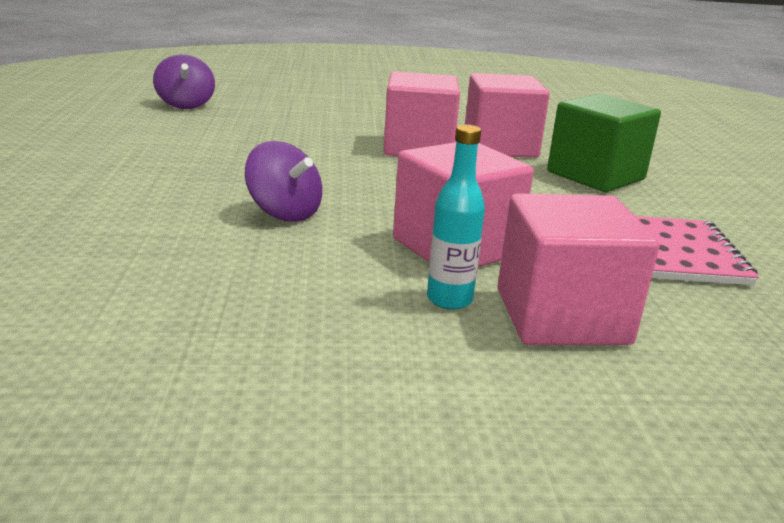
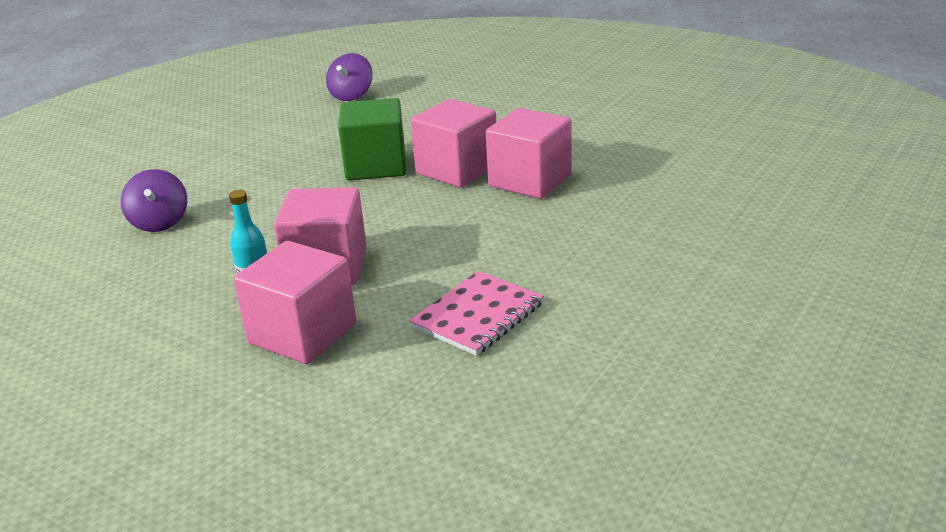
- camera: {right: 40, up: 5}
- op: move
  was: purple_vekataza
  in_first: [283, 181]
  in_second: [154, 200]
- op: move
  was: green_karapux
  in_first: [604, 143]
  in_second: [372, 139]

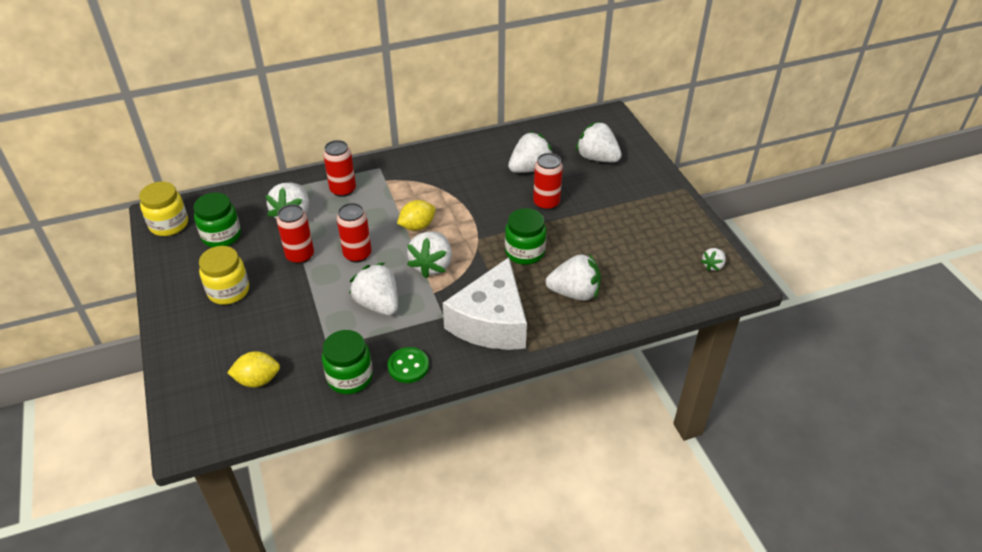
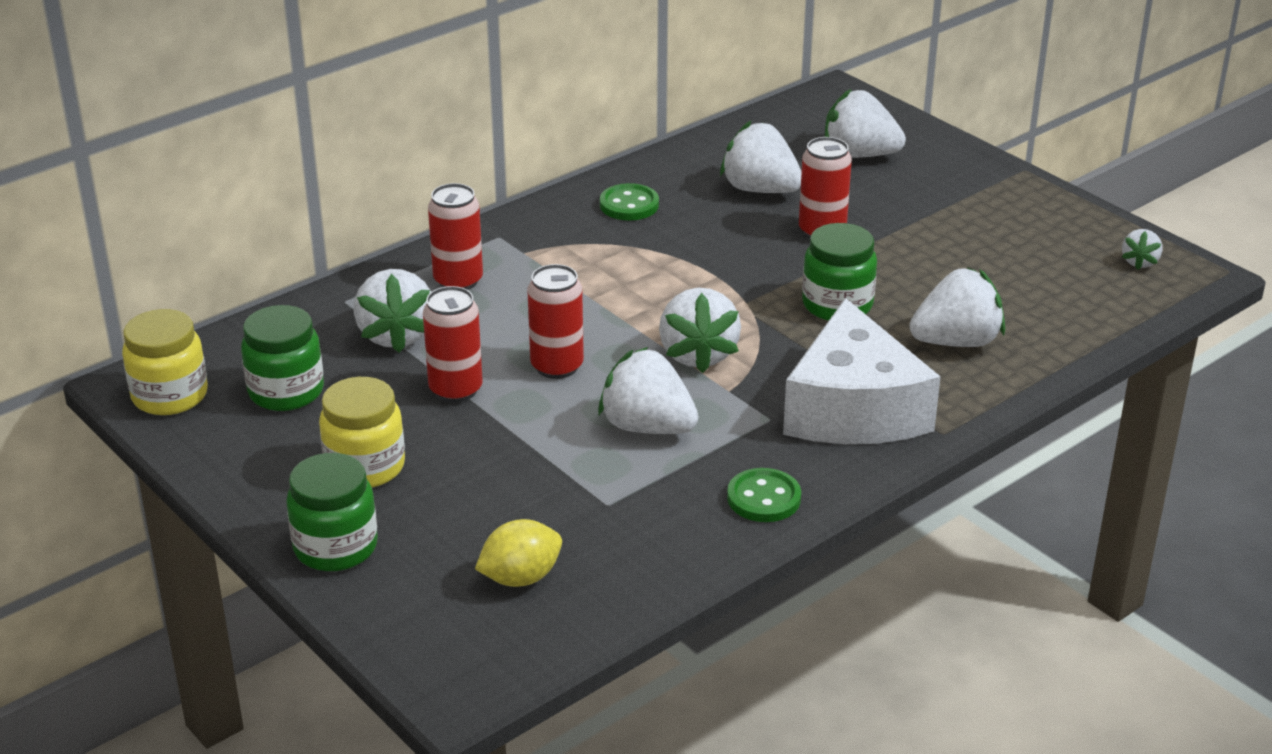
- camera: {right: -20, up: -10}
- op: move
  was: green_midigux
  in_first: [347, 362]
  in_second: [332, 512]
- op: delete
  was: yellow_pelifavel
  in_first: [416, 215]
- op: rotate
  was: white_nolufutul
  in_first: [530, 152]
  in_second: [761, 157]
  clockwise: -90
- op: insert
  now: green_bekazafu
  in_second: [629, 202]

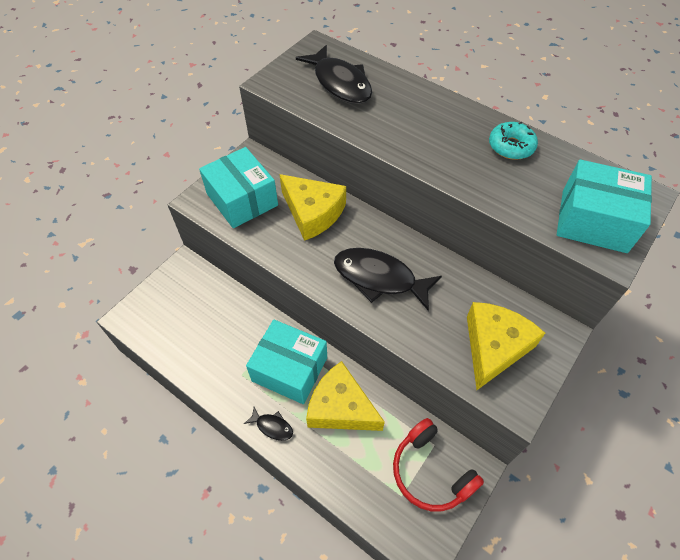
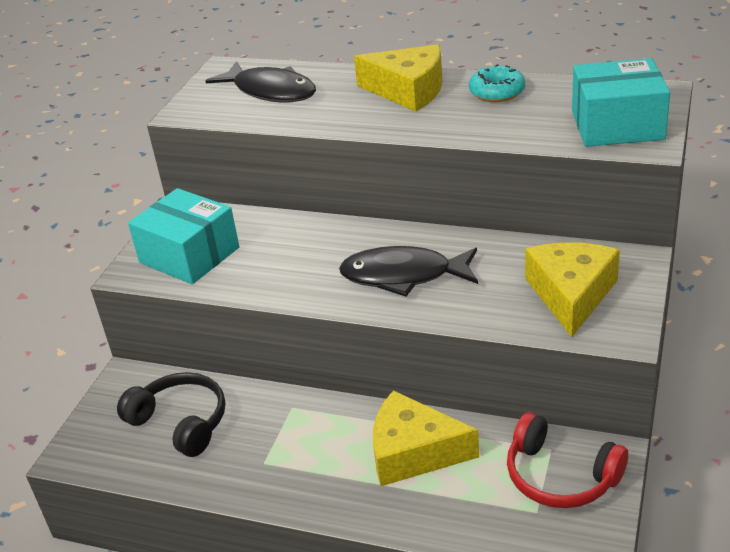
- camera: {right: -15, up: -20}
- op: delete
  was: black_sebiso
  in_first: [268, 424]
- op: delete
  was: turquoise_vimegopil
  in_first: [286, 361]
- op: move
  was: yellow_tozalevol
  in_first: [312, 207]
  in_second: [398, 78]
- op: insert
  now: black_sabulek
  in_second: [171, 414]

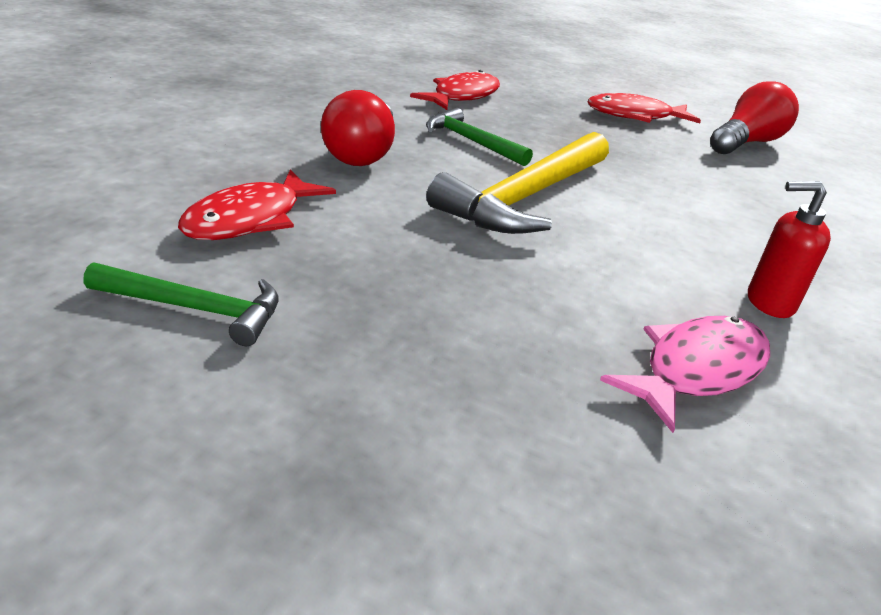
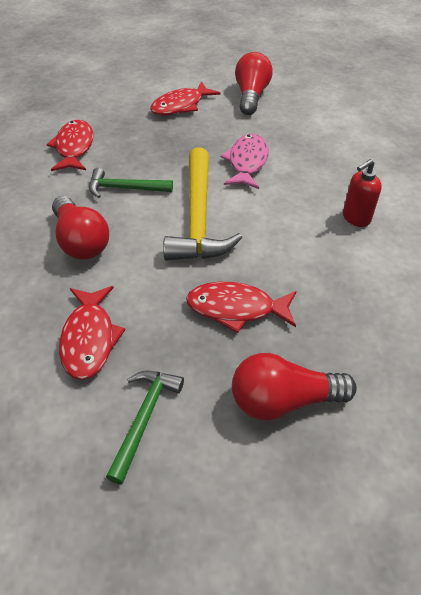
- camera: {right: -35, up: 15}
- op: rotate
  was: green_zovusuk
  in_first: [181, 304]
  in_second: [145, 427]
  clockwise: -45
- op: move
  was: pink_sebiso
  in_first: [685, 374]
  in_second: [245, 161]
- op: insert
  now: red_sebiso
  in_second: [241, 307]
- op: insert
  now: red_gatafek
  in_second: [294, 386]

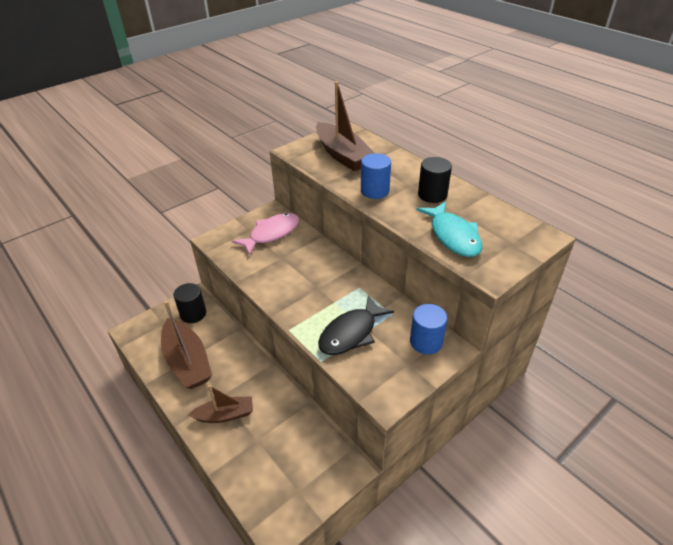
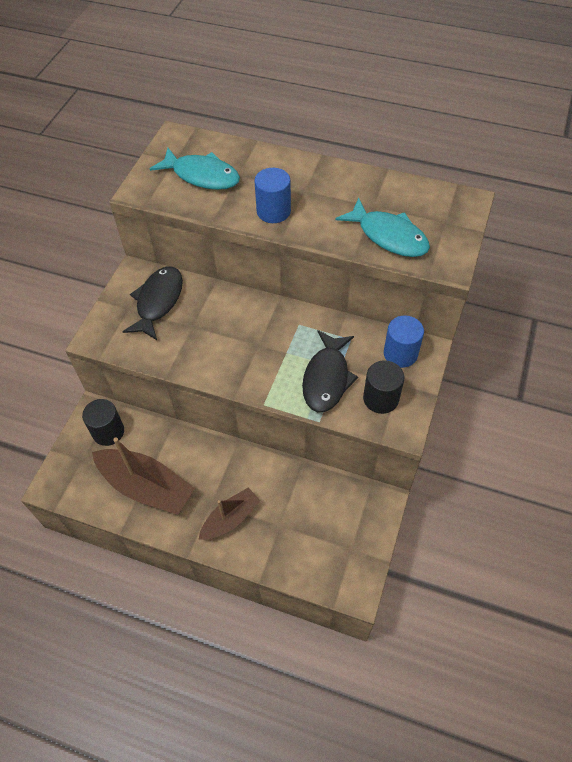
- camera: {right: -30, up: 15}
- op: recolor
  was: pink_sebiso
  now: black_sebiso
  in_first: [265, 234]
  in_second: [152, 303]
- op: replace
  was: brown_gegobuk
  now: turquoise_sebiso
  in_first: [345, 126]
  in_second: [195, 169]
- op: move
  was: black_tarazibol
  in_first: [435, 180]
  in_second: [383, 387]

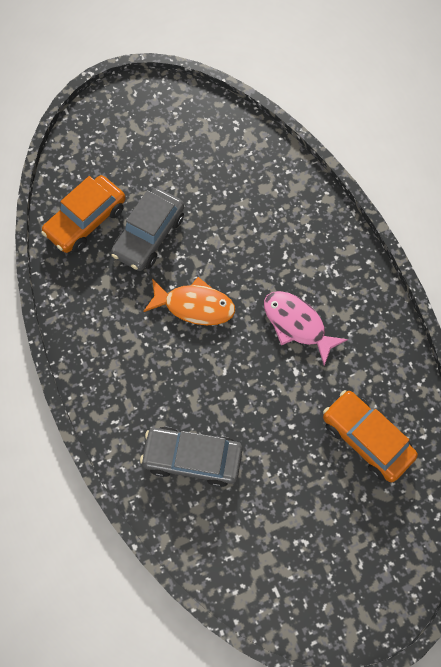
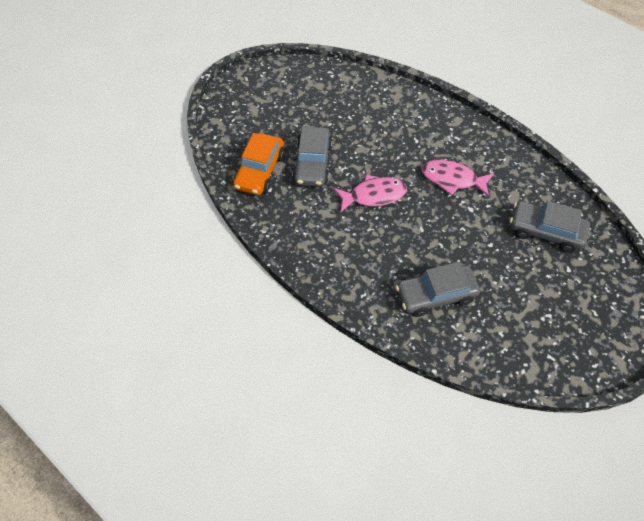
- camera: {right: -25, up: -10}
- op: recolor
  was: orange_sebiso
  now: pink_sebiso
  in_first: [189, 301]
  in_second: [370, 194]
- op: recolor
  was: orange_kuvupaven
  now: grey_kuvupaven
  in_first: [370, 436]
  in_second: [550, 226]

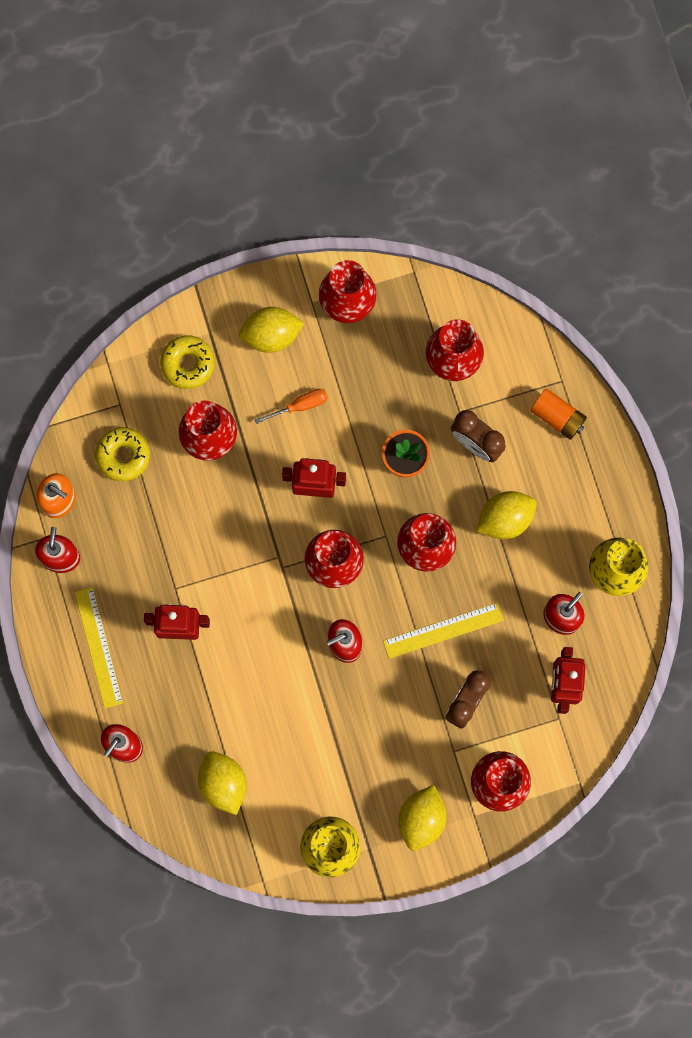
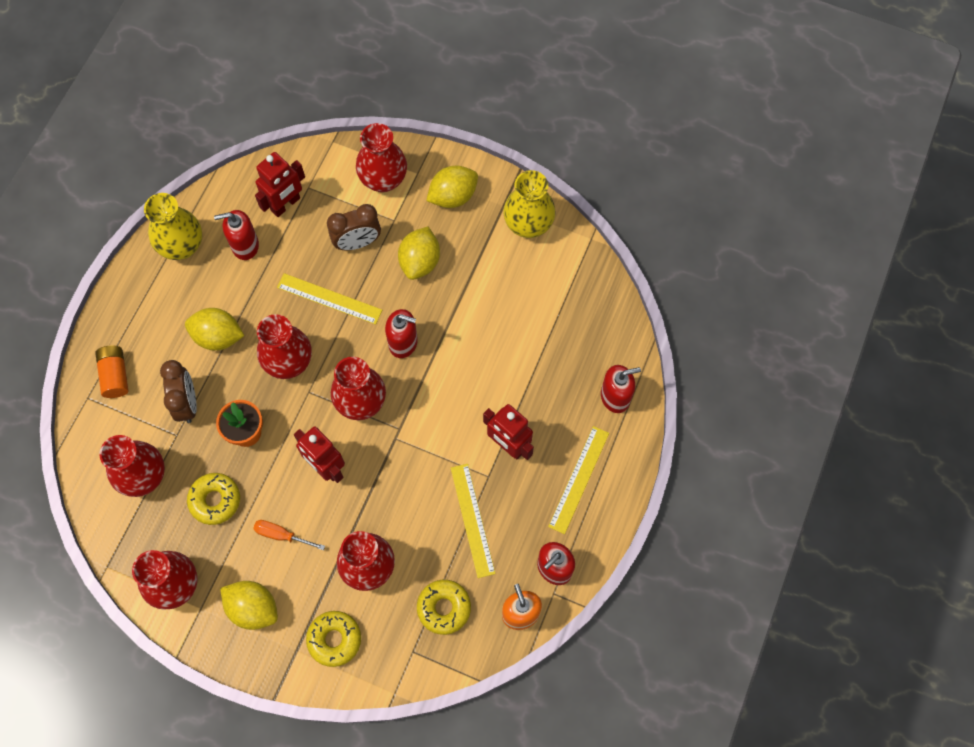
- camera: {right: -140, up: -10}
- op: move
  was: yellow_pelifavel
  in_first: [222, 783]
  in_second: [419, 253]
- op: insert
  now: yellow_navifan
  in_second: [213, 499]
- op: insert
  now: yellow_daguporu
  in_second: [473, 521]

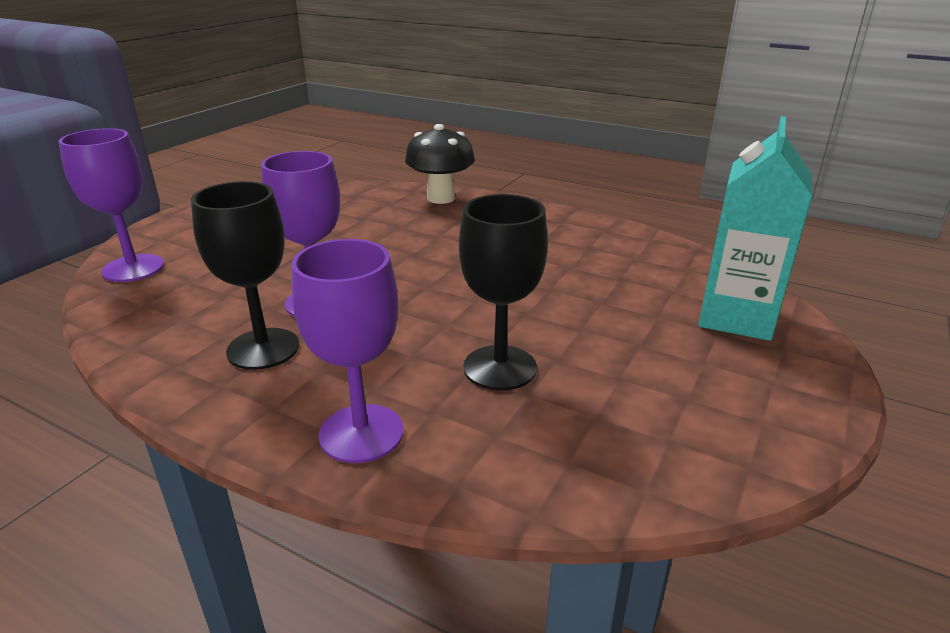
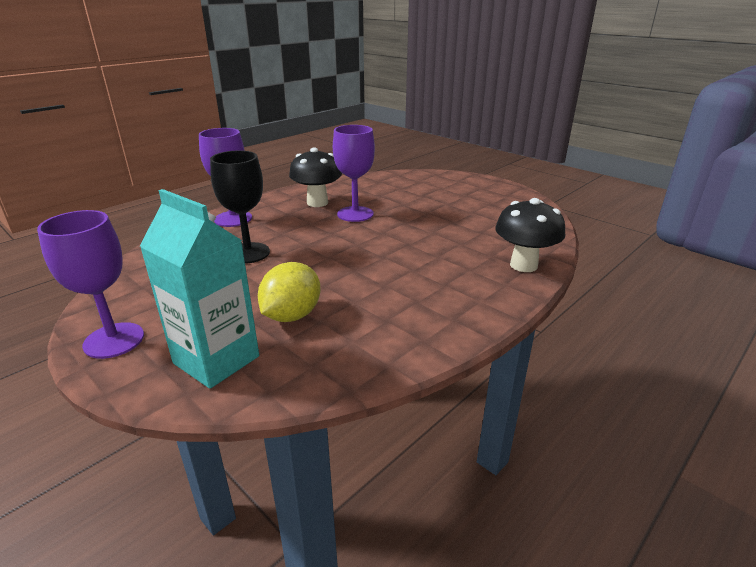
- camera: {right: 105, up: 0}
- op: move
  was: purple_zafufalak
  in_first: [111, 205]
  in_second: [90, 284]
- op: replace
  was: black_zafufalak
  now: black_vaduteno
  in_first: [245, 275]
  in_second: [315, 177]
- op: insert
  now: yellow_pelifavel
  in_second: [289, 292]

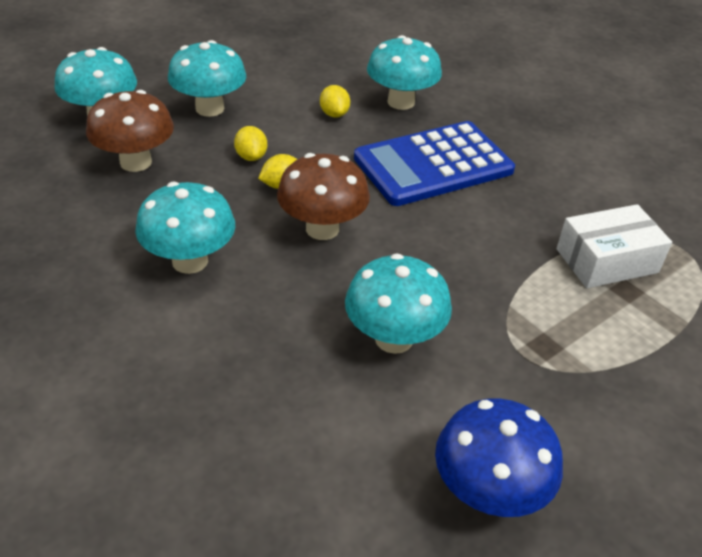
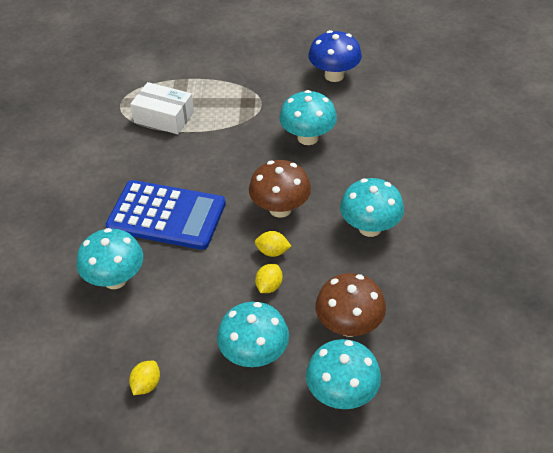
- camera: {right: -135, up: 5}
- op: move
  was: yellow_pelifavel
  in_first: [335, 101]
  in_second: [144, 378]

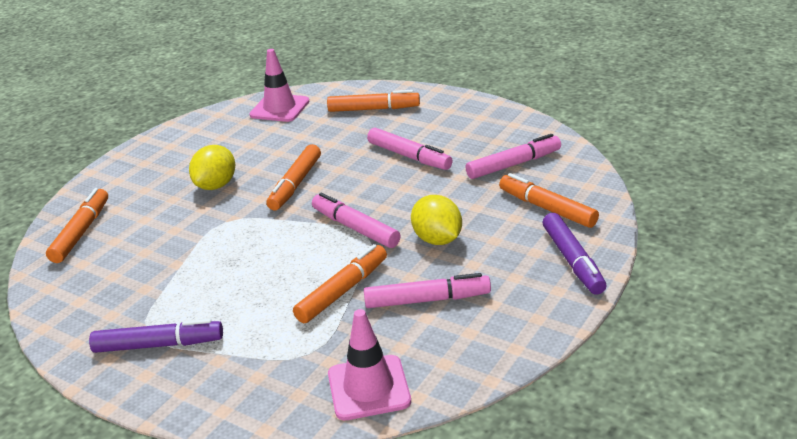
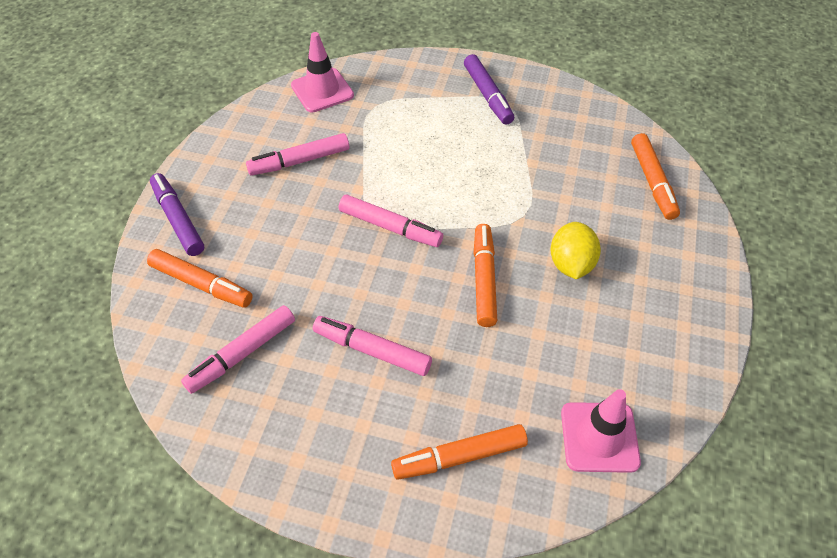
- camera: {right: 160, up: 20}
- op: rotate
  was: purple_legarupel
  in_first: [156, 336]
  in_second: [489, 89]
  clockwise: -90
- op: delete
  was: orange_legarupel
  in_first: [340, 283]
- op: delete
  was: yellow_pelifavel
  in_first: [436, 220]

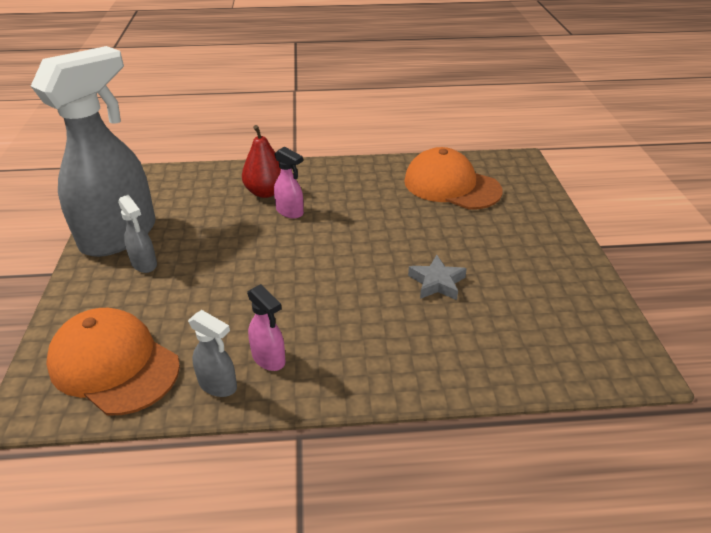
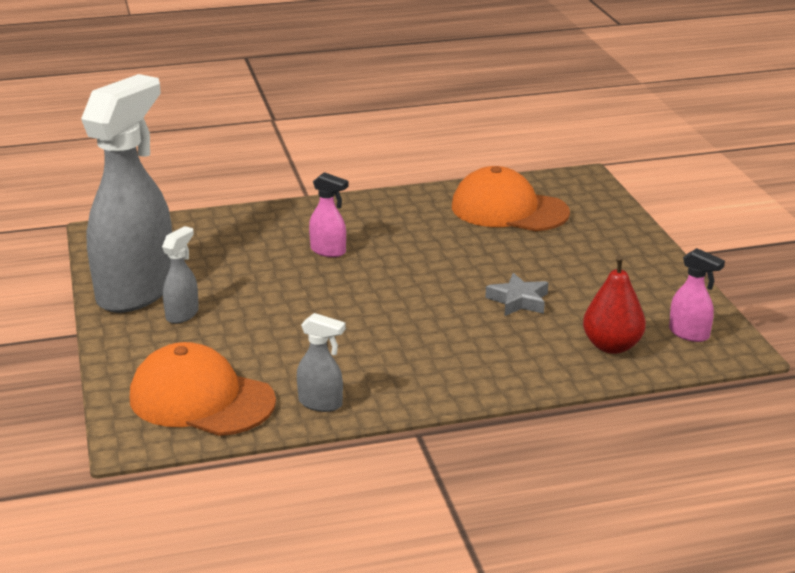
- camera: {right: -10, up: -10}
- op: rotate
  was: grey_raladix
  in_first: [137, 234]
  in_second: [180, 275]
  clockwise: -105
- op: move
  was: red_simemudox
  in_first: [261, 161]
  in_second: [614, 304]
- op: move
  was: pink_raladix
  in_first: [266, 327]
  in_second: [697, 295]

